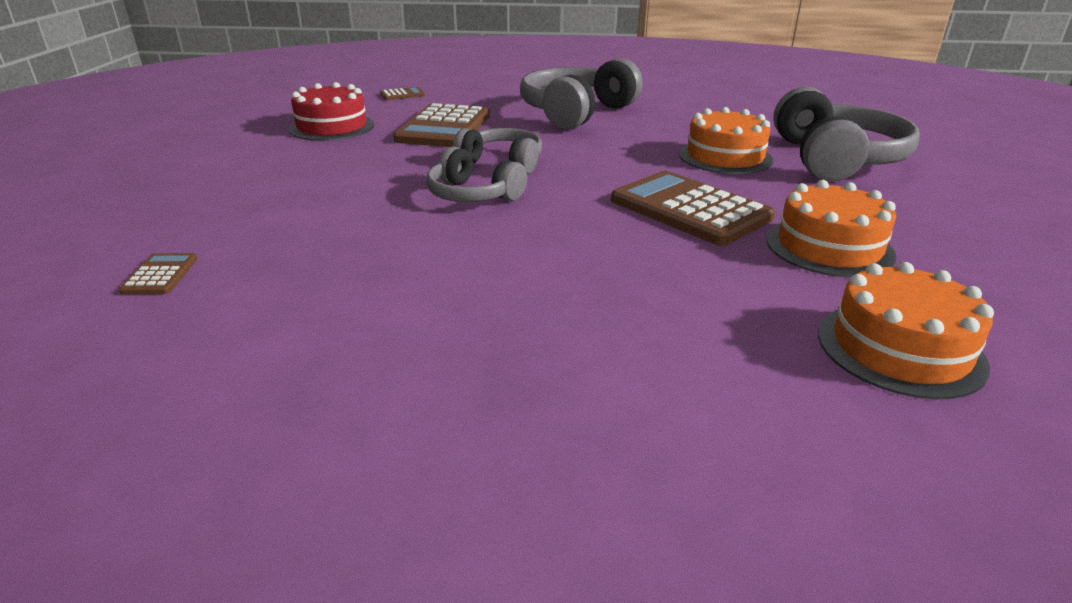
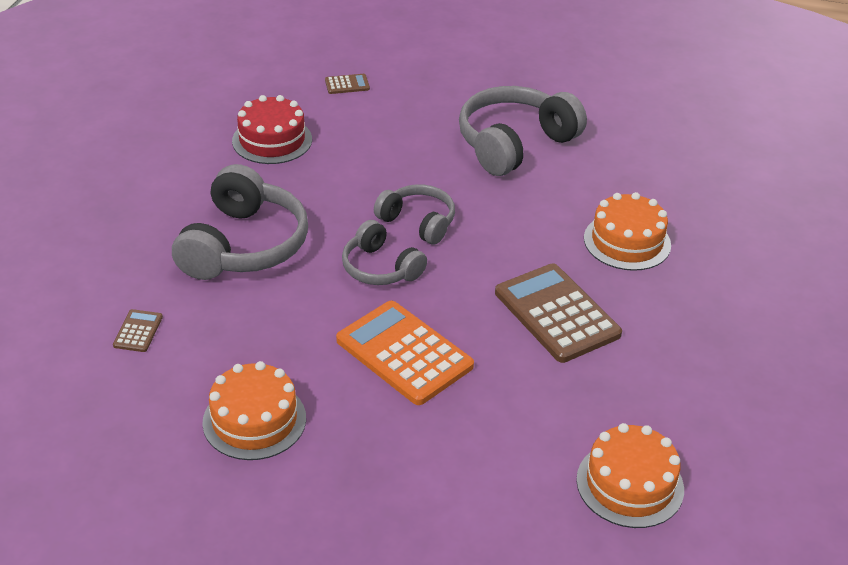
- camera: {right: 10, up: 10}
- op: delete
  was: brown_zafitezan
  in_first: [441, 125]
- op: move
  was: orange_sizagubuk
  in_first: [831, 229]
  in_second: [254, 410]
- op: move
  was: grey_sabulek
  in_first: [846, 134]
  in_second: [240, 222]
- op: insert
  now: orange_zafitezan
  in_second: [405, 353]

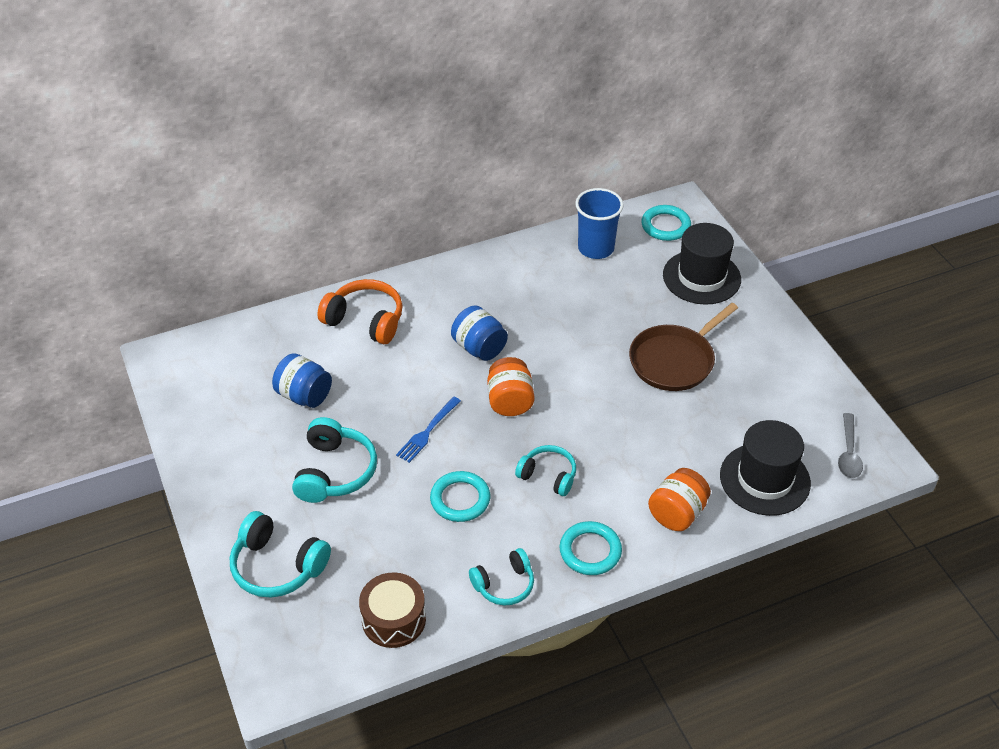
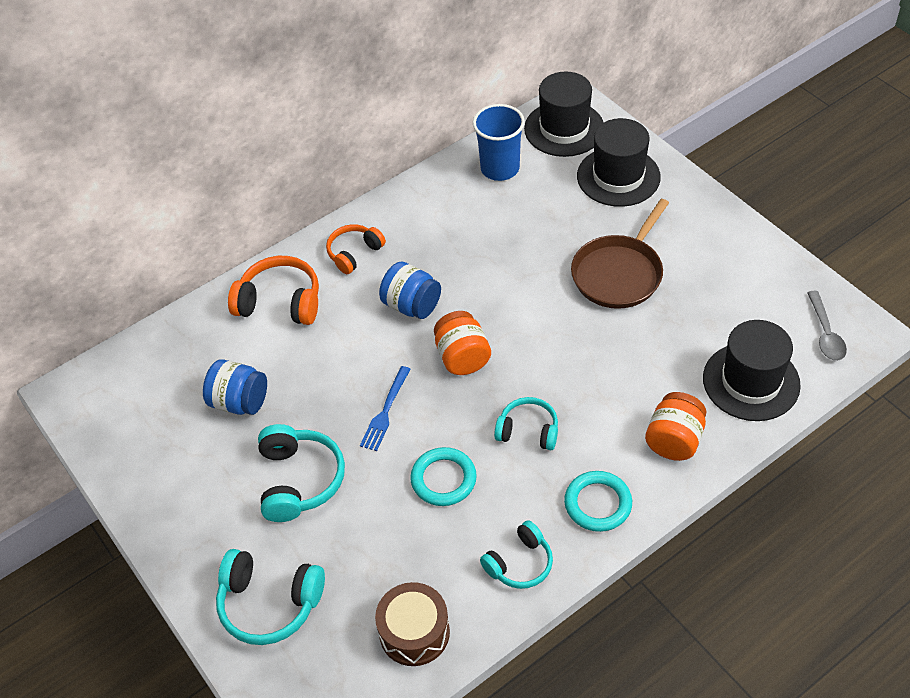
- camera: {right: -10, up: 5}
- op: replace
  was: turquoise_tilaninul
  now: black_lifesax
  in_first: [666, 223]
  in_second: [564, 114]
- op: insert
  now: orange_sabulek
  in_second: [356, 249]

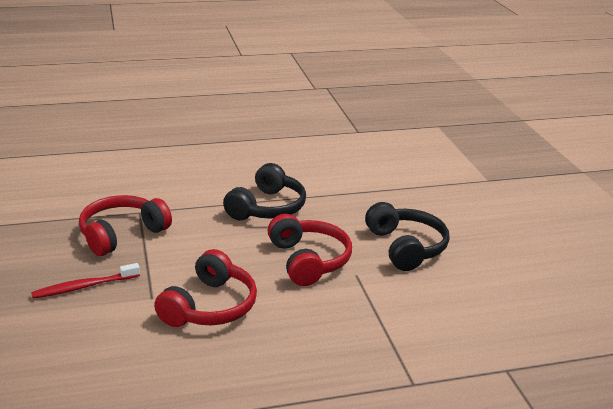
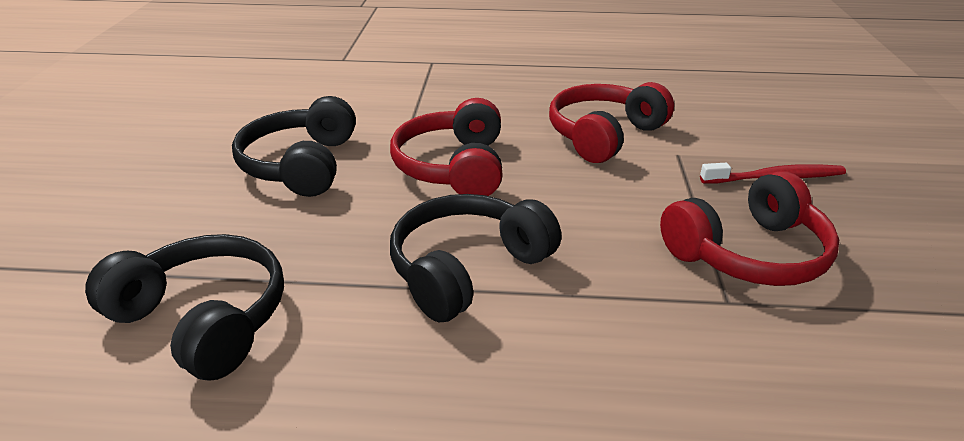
- camera: {right: -160, up: 5}
- op: insert
  now: black_sabulek
  in_second: [184, 307]

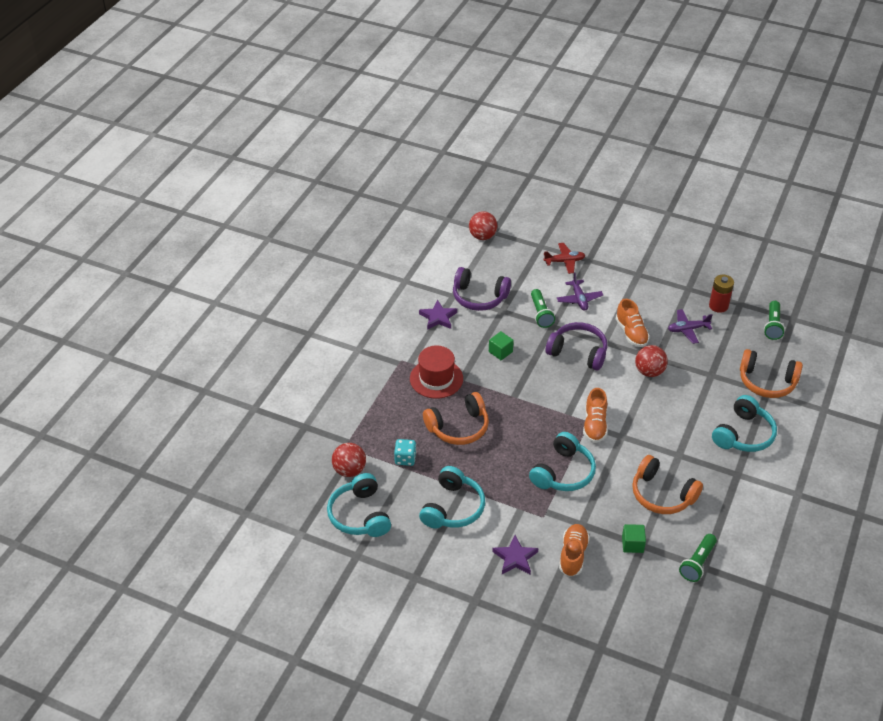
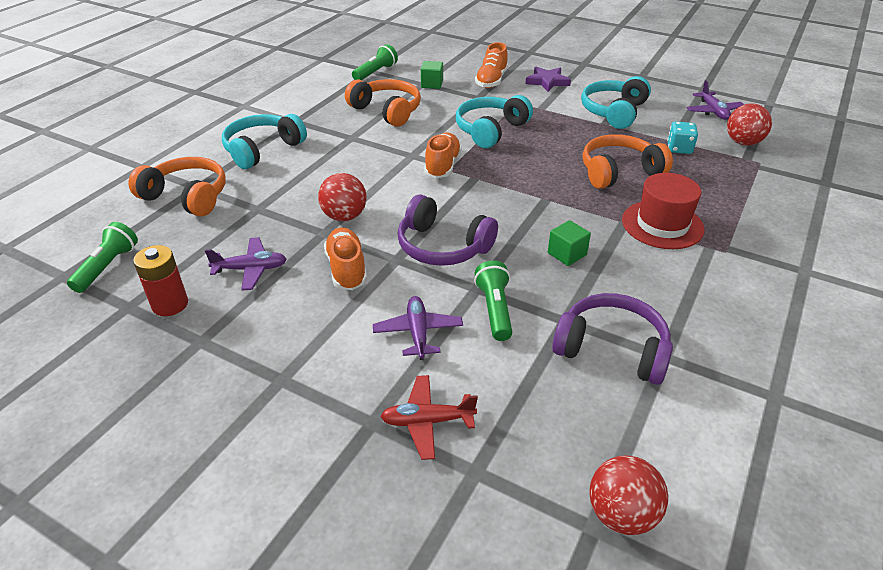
- camera: {right: -175, up: -5}
- op: replace
  was: turquoise_sabulek
  now: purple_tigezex
  in_first: [359, 505]
  in_second: [715, 100]
- op: delete
  was: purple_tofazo
  in_first: [438, 315]

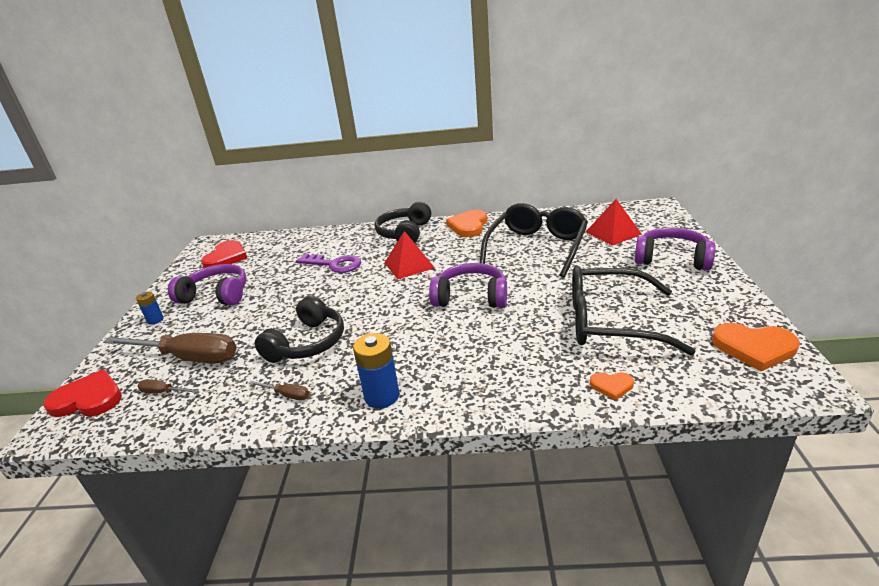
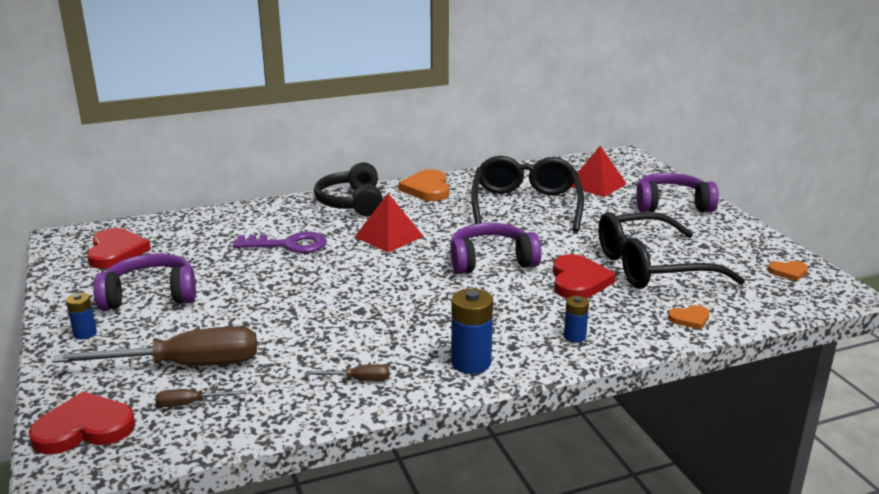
- camera: {right: -25, up: -5}
- op: delete
  was: black_sabulek
  in_first: [299, 329]
- op: resize
  was: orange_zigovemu
  in_first: [755, 347]
  in_second: [788, 271]
  ratio: 0.53
- op: insert
  now: red_zigovemu
  in_second: [584, 276]
- op: insert
  now: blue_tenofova
  in_second: [576, 319]

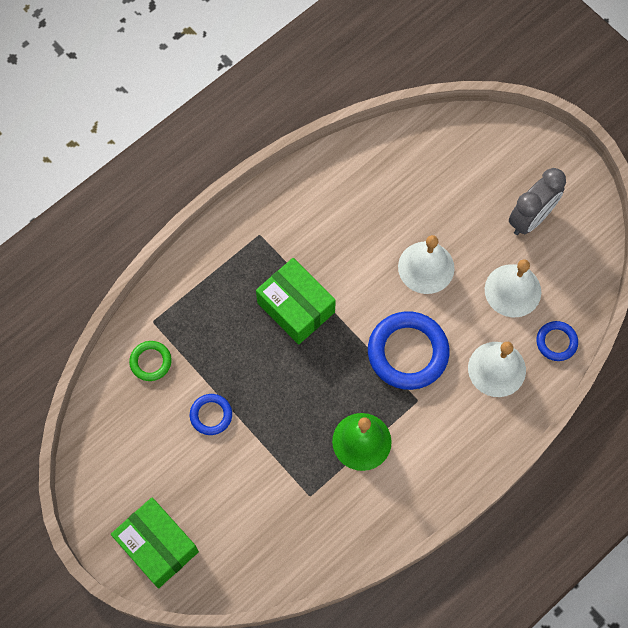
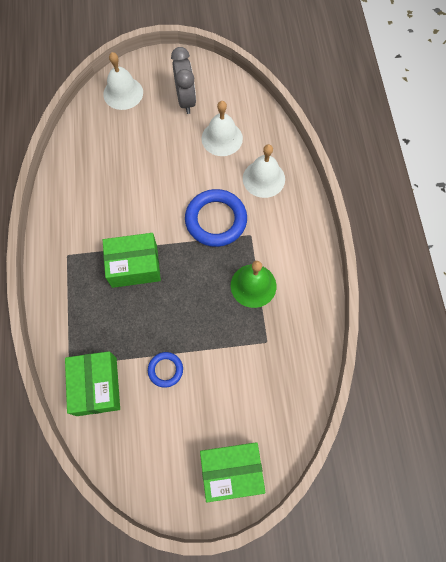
- camera: {right: -55, up: 0}
- op: replace
  was: green_tilaninul
  now: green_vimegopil
  in_first: [150, 361]
  in_second: [92, 383]
- op: move
  was: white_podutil
  in_first: [426, 264]
  in_second: [123, 81]
- op: delete
  was: blue_tilaninul
  in_first: [557, 341]

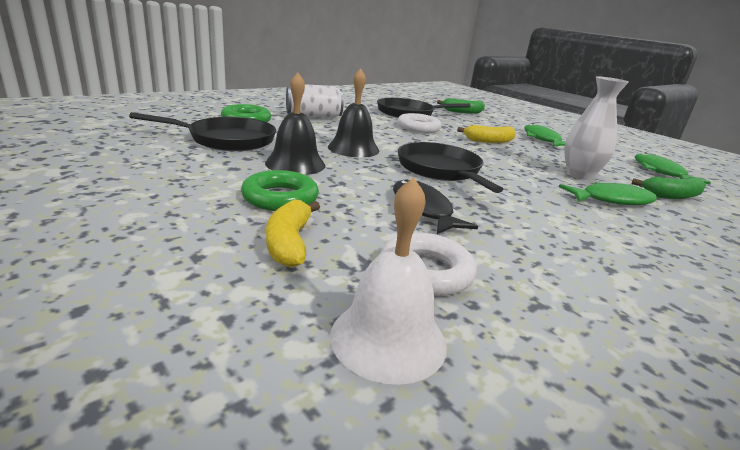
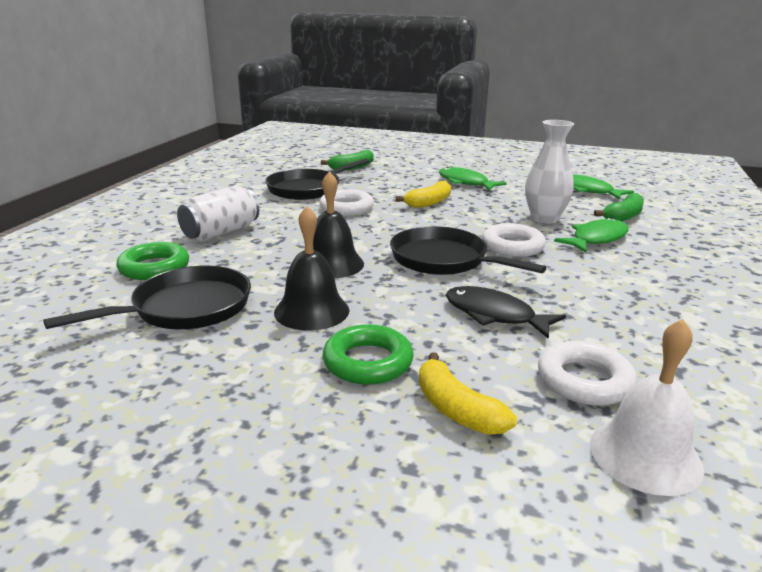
- camera: {right: -30, up: 0}
- op: insert
  now: white_tilaninul
  in_second: [514, 240]

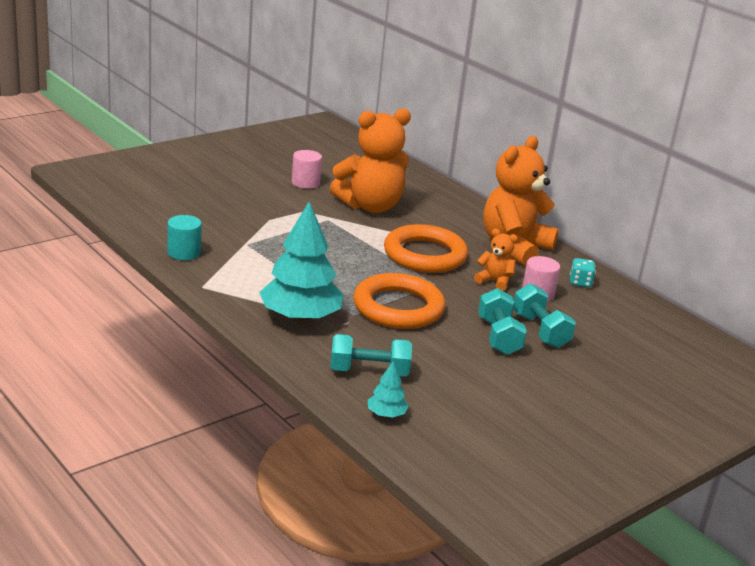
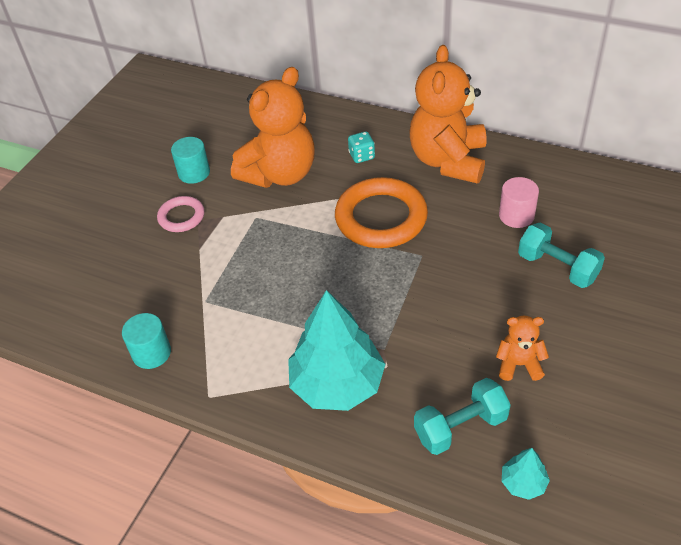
- camera: {right: -20, up: 20}
- op: recolor
  was: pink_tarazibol
  now: turquoise_tarazibol
  in_first: [307, 169]
  in_second: [190, 160]
- op: delete
  was: orange_tilaninul
  in_first: [399, 301]
- op: move
  was: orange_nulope
  in_first: [496, 260]
  in_second: [522, 348]
- op: delete
  was: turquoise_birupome
  in_first: [502, 321]
- op: move
  was: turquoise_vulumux
  in_first: [583, 273]
  in_second: [361, 147]
- op: insert
  now: pink_tilaninul
  in_second: [181, 214]

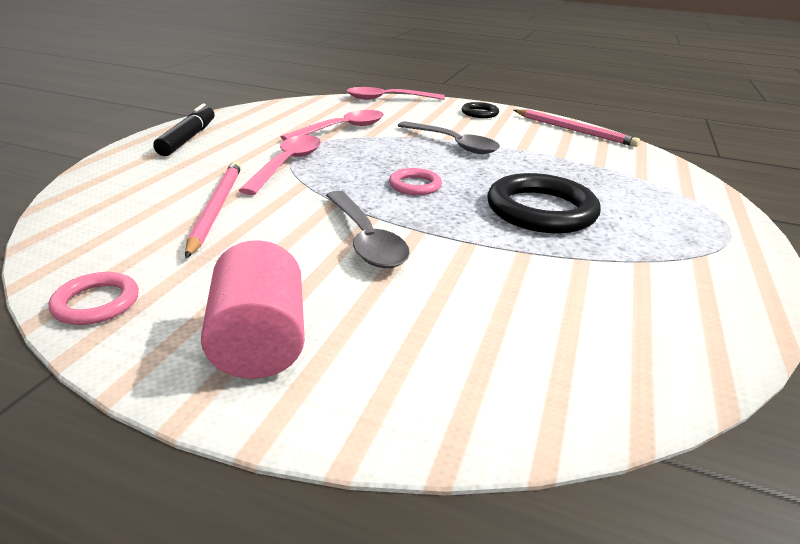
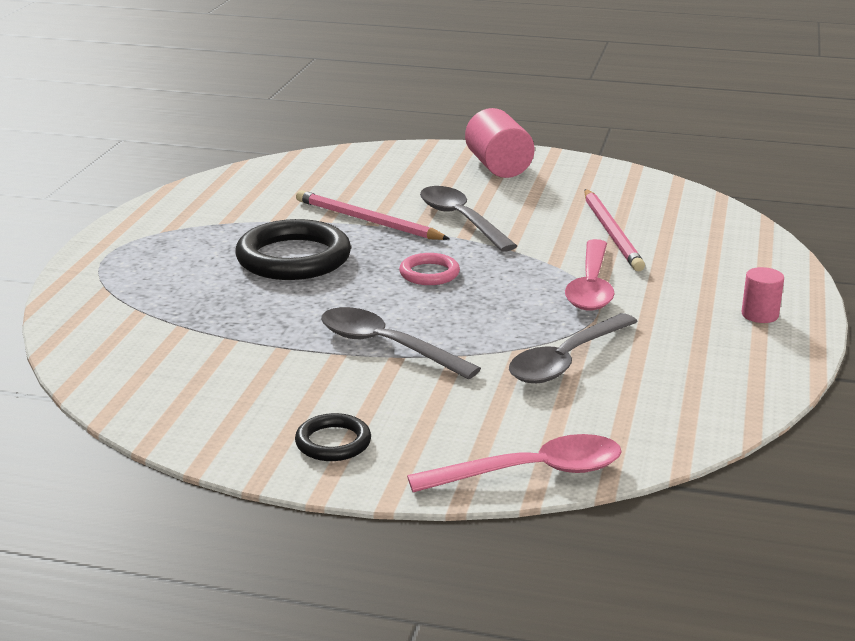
- camera: {right: 175, up: -5}
- op: delete
  was: pink_tilaninul
  in_first: [94, 298]
- op: replace
  was: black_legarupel
  now: pink_tarazibol
  in_first: [183, 130]
  in_second: [762, 295]
- op: recolor
  was: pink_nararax
  now: grey_nararax
  in_first: [332, 125]
  in_second: [573, 348]
- op: move
  was: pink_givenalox
  in_first: [577, 128]
  in_second: [373, 215]

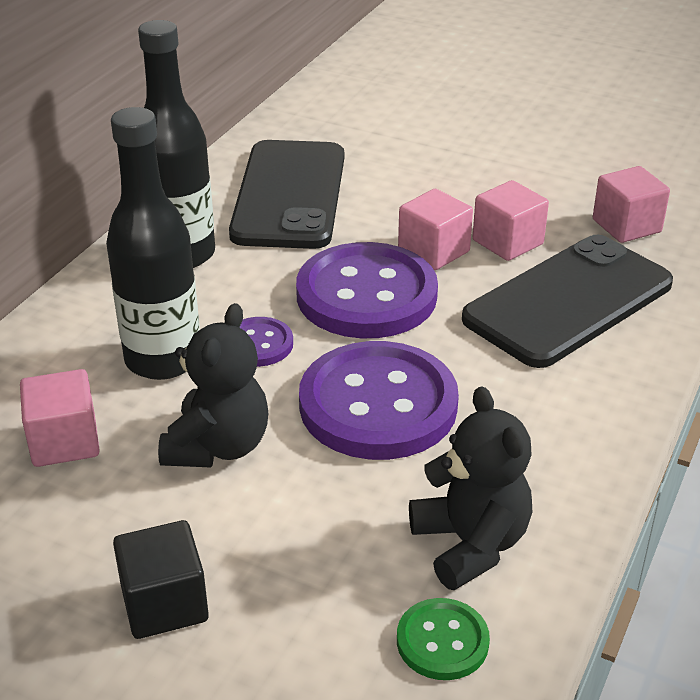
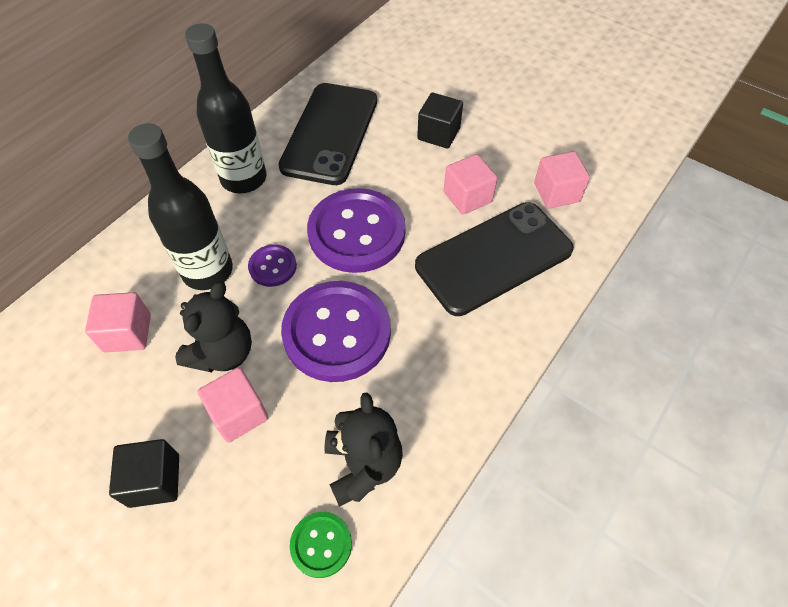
- camera: {right: 10, up: 20}
- op: move
  was: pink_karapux
  in_first: [435, 229]
  in_second: [233, 405]
- op: insert
  now: black_karapux
  in_second: [440, 121]

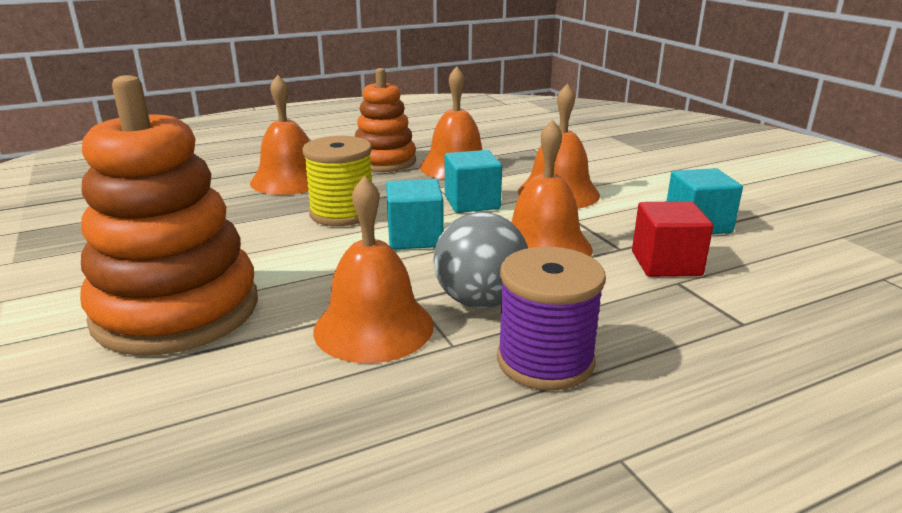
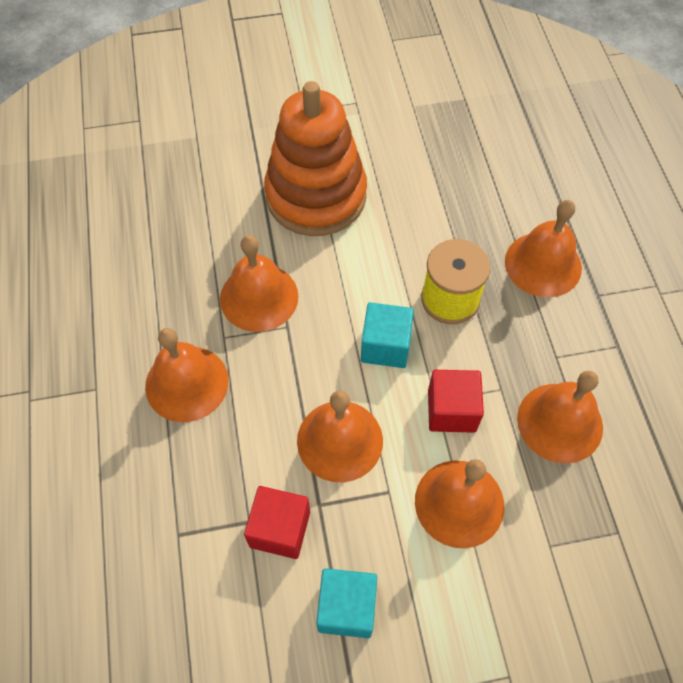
- camera: {right: 105, up: 35}
- op: delete
  was: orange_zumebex
  in_first: [385, 120]
- op: delete
  was: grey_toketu
  in_first: [480, 260]
- op: recolor
  was: turquoise_karapux
  now: red_karapux
  in_first: [473, 181]
  in_second: [456, 401]
- op: replace
  was: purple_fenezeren
  now: orange_podutil
  in_first: [551, 319]
  in_second: [187, 375]

